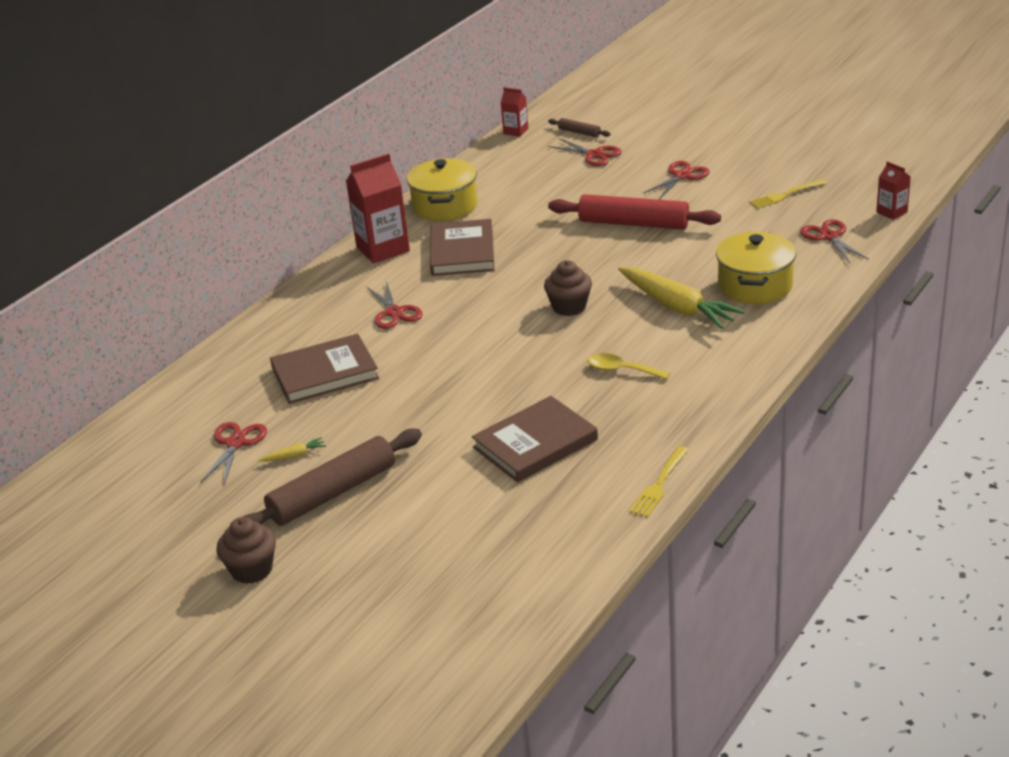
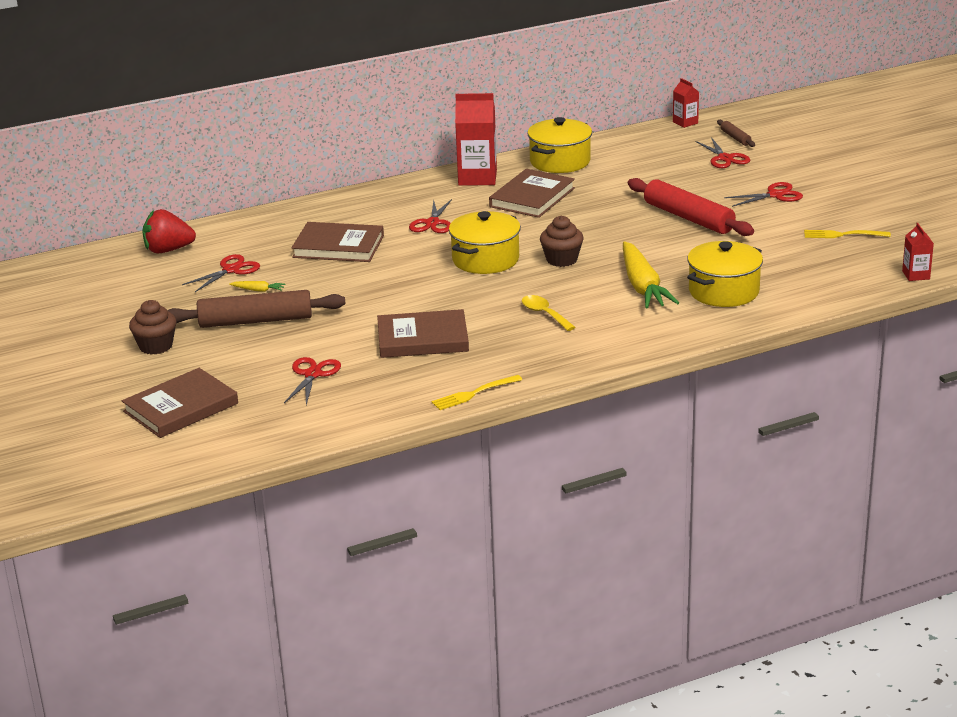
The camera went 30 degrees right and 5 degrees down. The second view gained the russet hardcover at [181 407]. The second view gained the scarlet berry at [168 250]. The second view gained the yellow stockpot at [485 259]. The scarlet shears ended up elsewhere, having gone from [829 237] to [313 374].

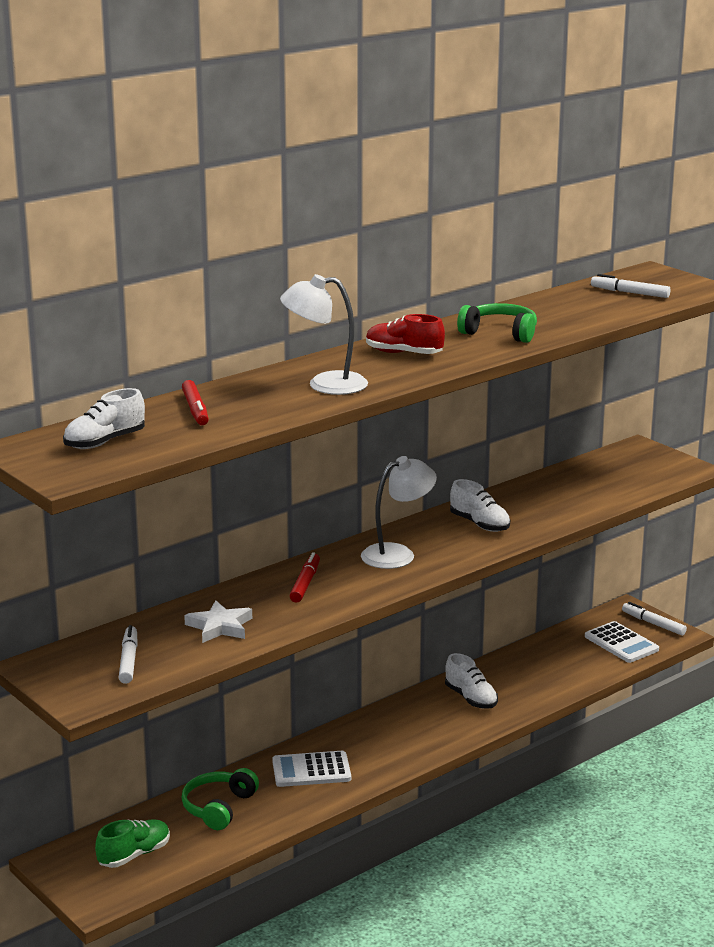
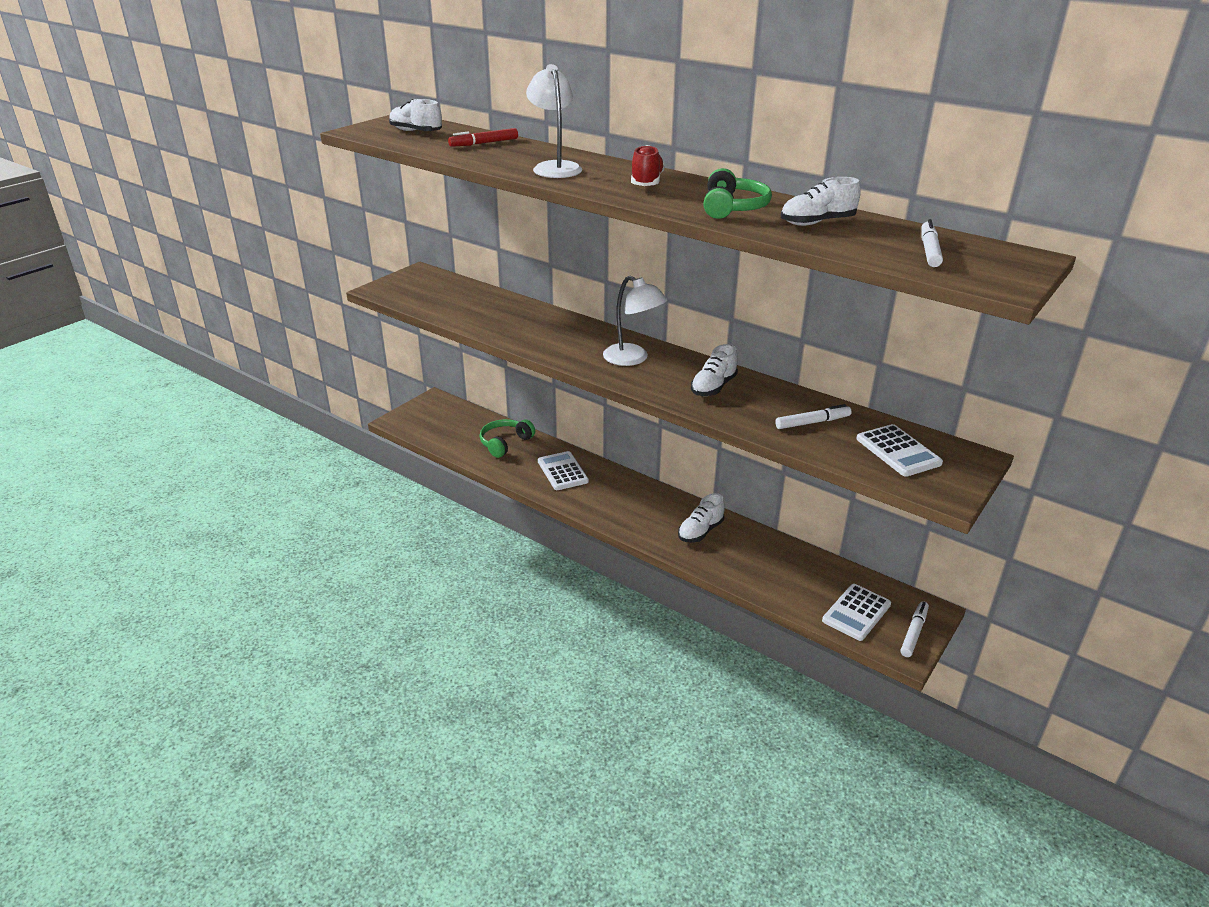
The camera went 75 degrees right and 10 degrees up. The second view lost the leaf-green sneaker at [134 855]. The second view lost the snow-white star shape at [220 626]. The second view lost the scarlet marker at [305 583]. The second view gained the snow-white sneaker at [817 223]. The second view gained the snow-white pocket calculator at [898 451]. The snow-white marker ended up elsewhere, having gone from [128 660] to [812 422]. The leaf-green headphones at [218 807] ended up facing another way, 60 degrees counterclockwise from before.

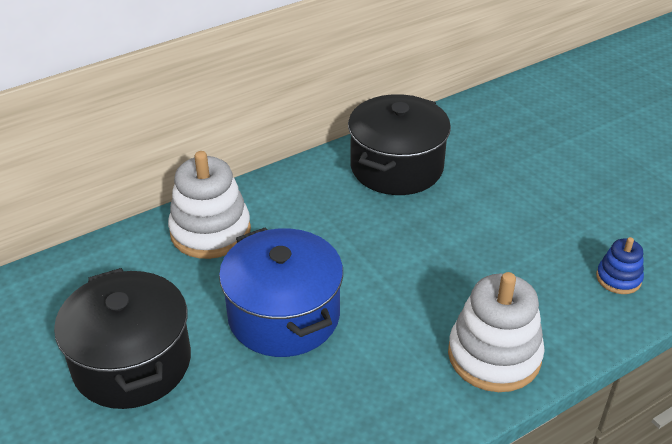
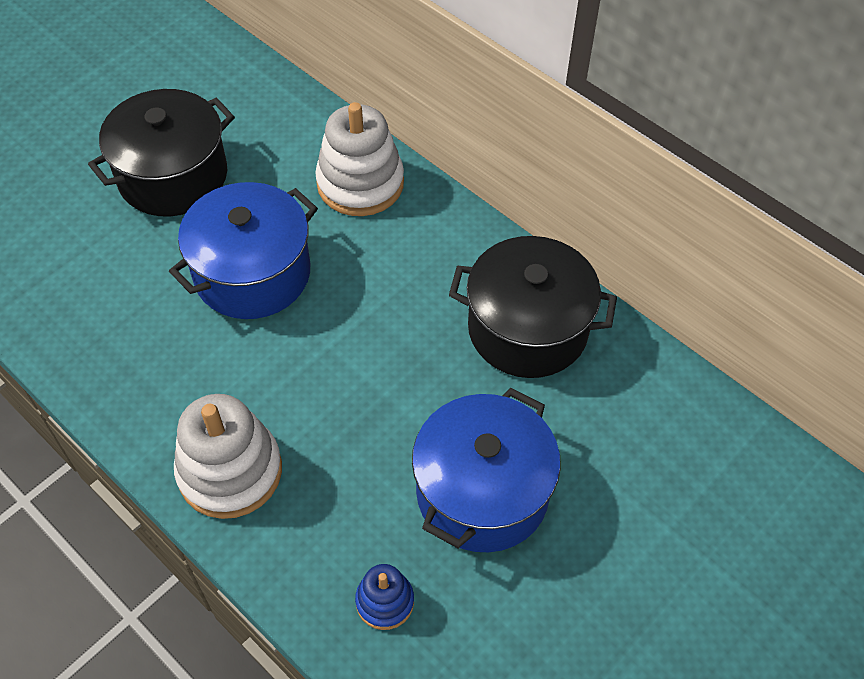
The camera went 75 degrees right and 15 degrees up. The second view gained the blue stockpot at [482 492].

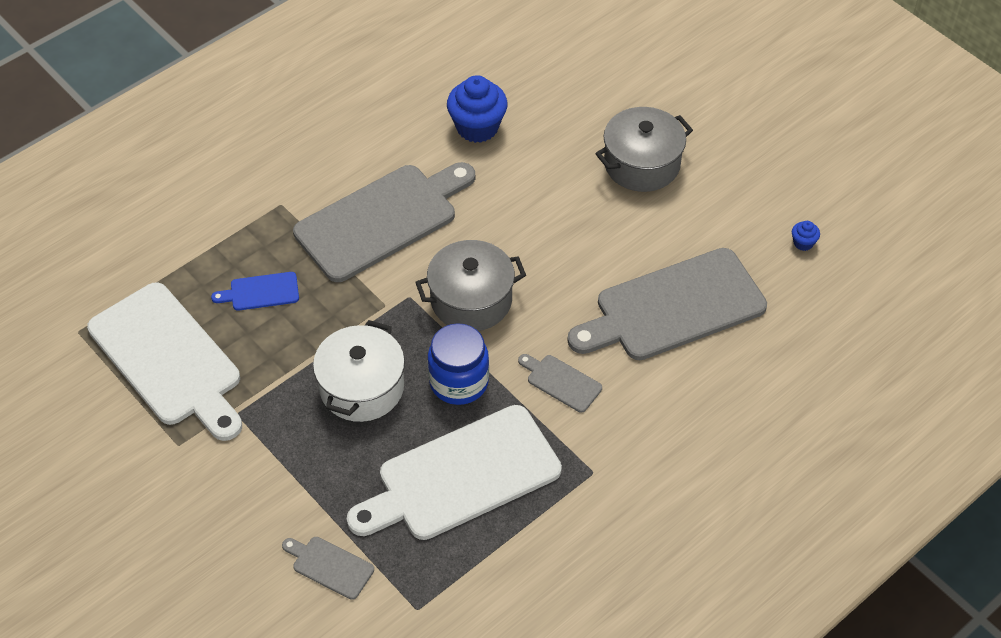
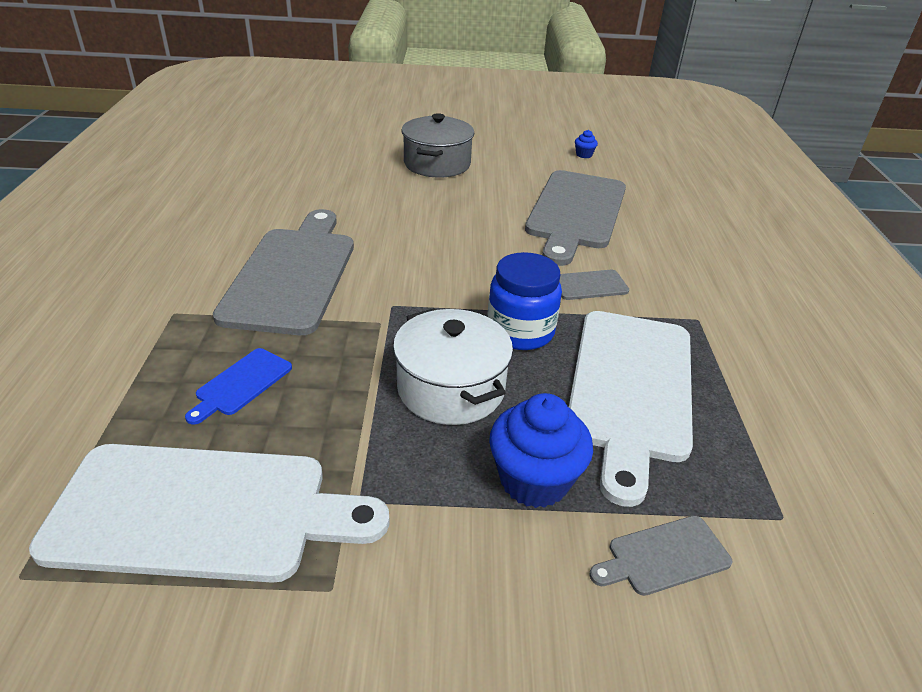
The camera went 50 degrees left and 15 degrees down. The second view lost the gray stockpot at [471 300]. The blue muffin ended up elsewhere, having gone from [477 127] to [534 480].

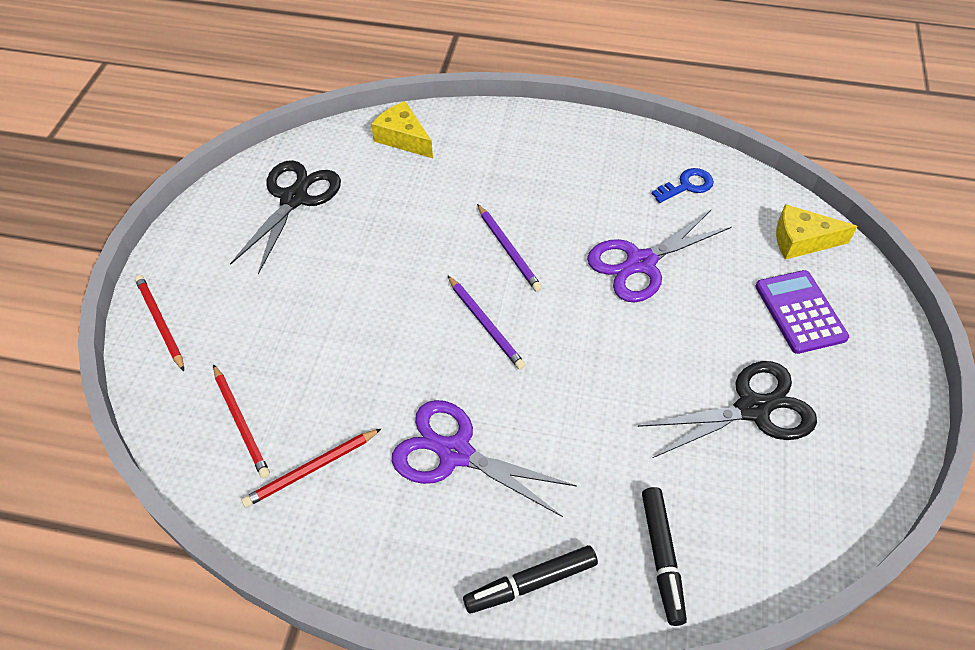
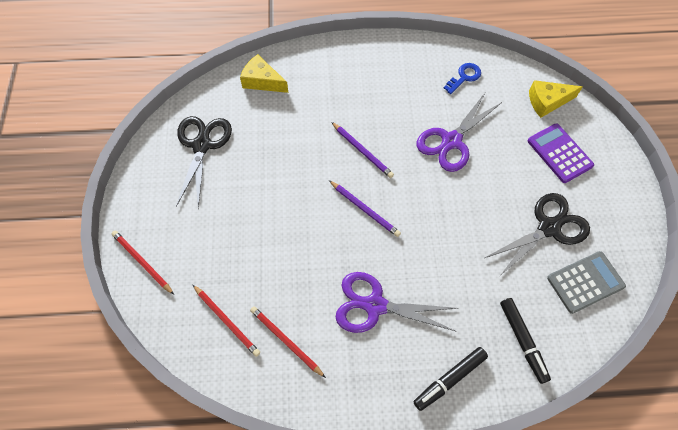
The camera went 15 degrees left and 10 degrees up. The second view gained the gray pocket calculator at [585 282]. The scarlet wooden pencil at [311 469] ended up facing another way, 90 degrees clockwise from before.

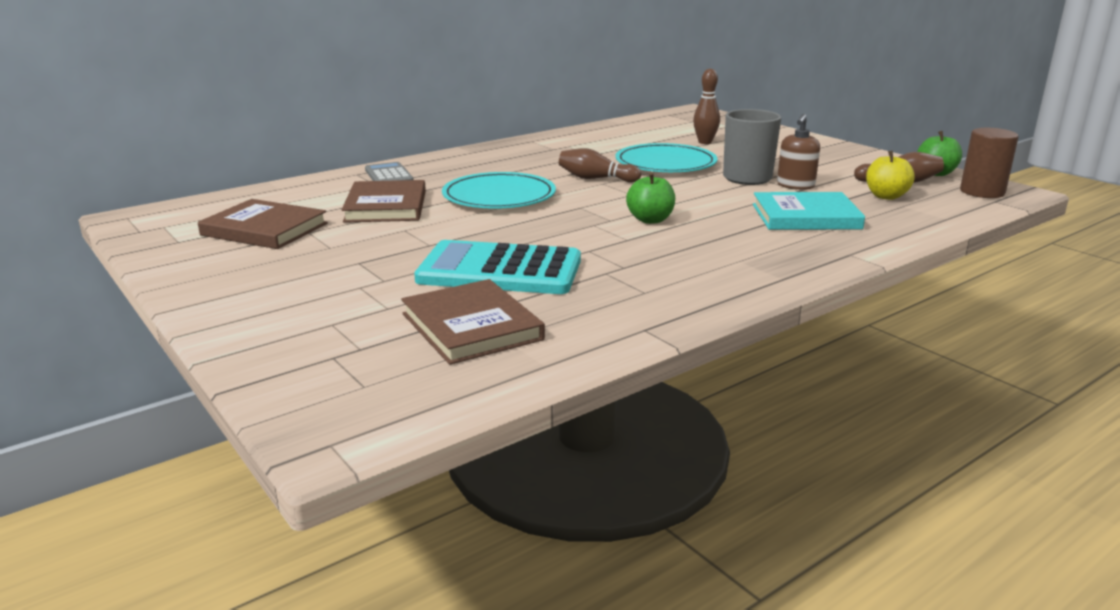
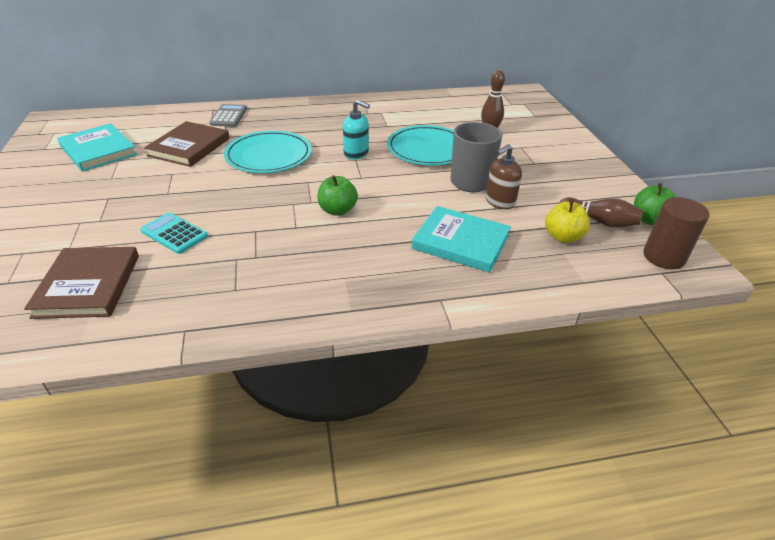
The camera went 25 degrees right and 15 degrees up. Where the russet tenpin stood at [596 179], the teal pump bottle came to stand at [356 153]. What was the russet hardcover at [264 229] turned into the teal hardcover at [98 150]. The size of the teal pocket calculator at [500 270] changed by a factor of 0.54.

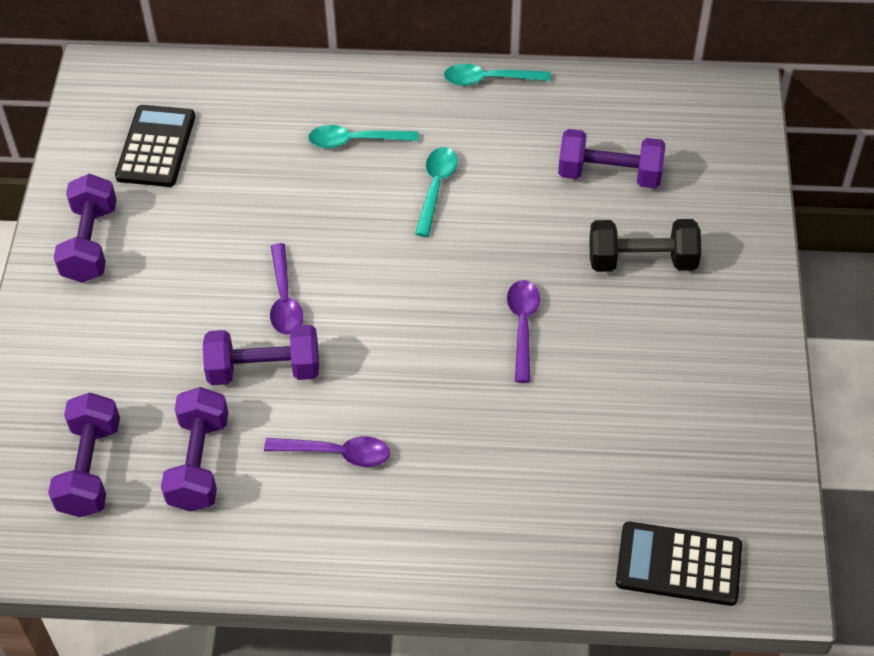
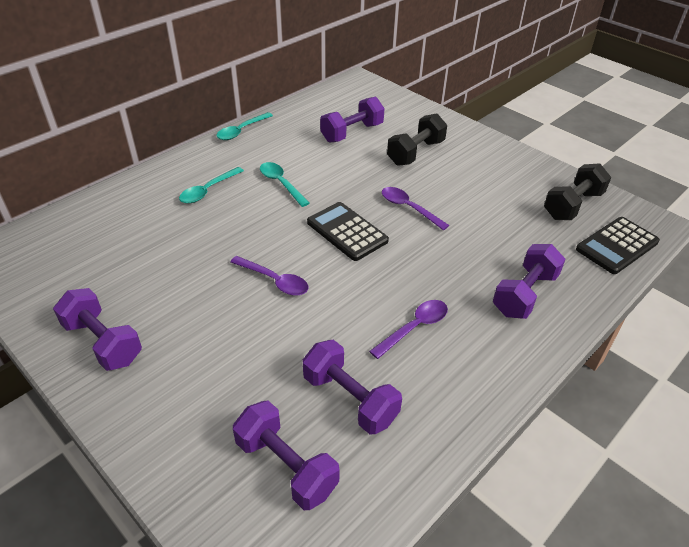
The camera went 50 degrees left and 10 degrees down. The second view gained the black free weight at [572 205]. The black pocket calculator ended up elsewhere, having gone from [156 147] to [347 232]. The violet free weight ended up elsewhere, having gone from [264 370] to [524 294].

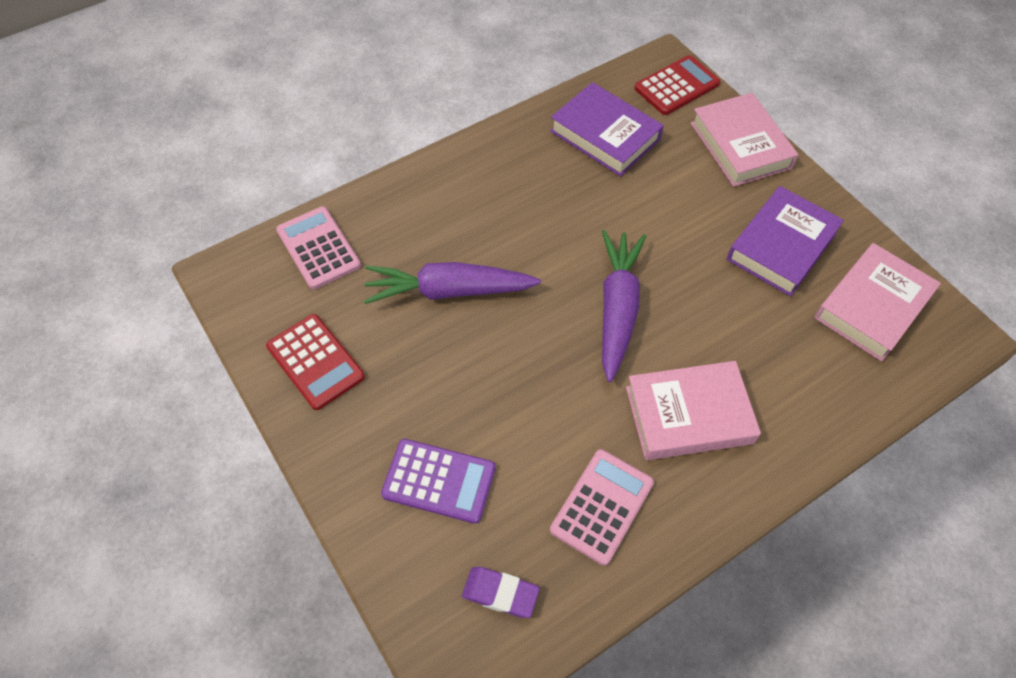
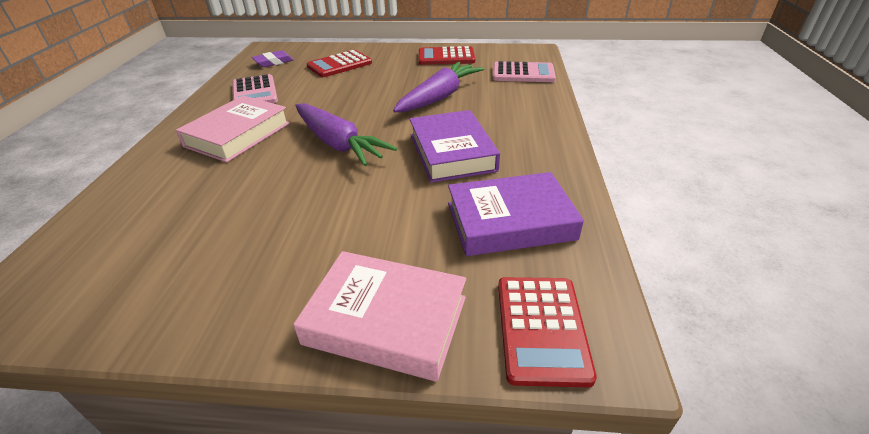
The camera went 130 degrees right and 20 degrees down. The second view lost the rosy hardcover at [872 306]. The violet hardcover ended up elsewhere, having gone from [781 246] to [452 152]. What was the violet pocket calculator at [439 481] turned into the scarlet pocket calculator at [339 65].

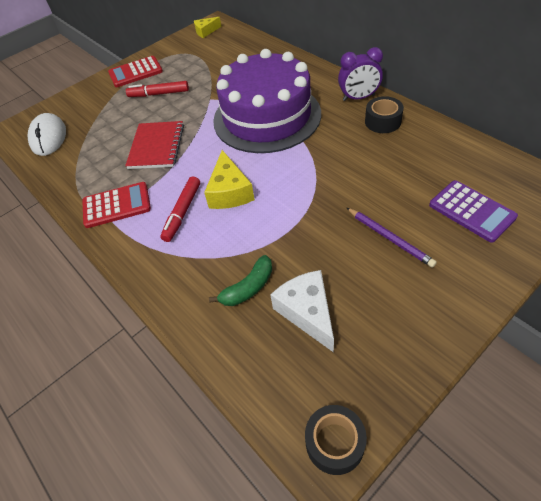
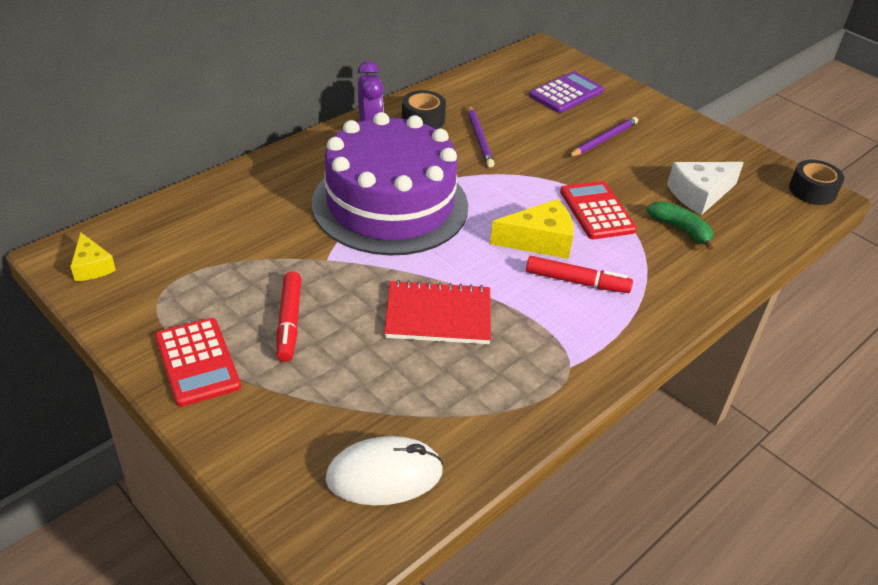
The camera went 100 degrees left and 10 degrees down. The second view gained the violet wooden pencil at [479 138]. The scarlet pocket calculator ended up elsewhere, having gone from [116 205] to [597 211].

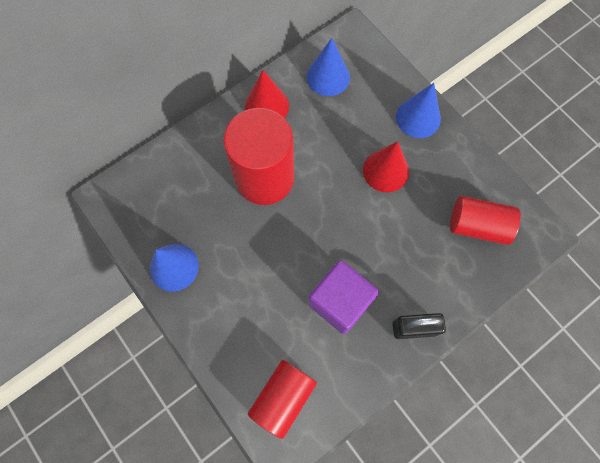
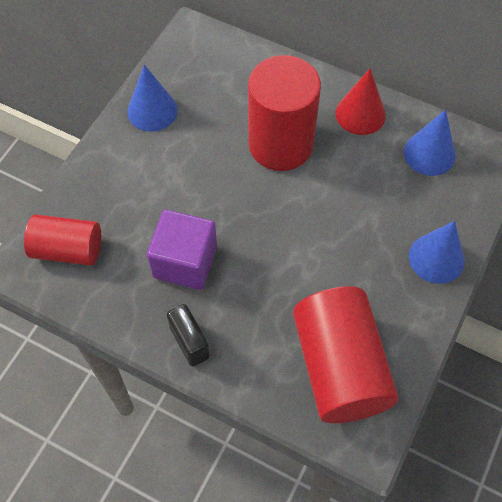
The camera went 65 degrees right and 10 degrees down. The second view lost the scarlet cone shape at [386 170]. The size of the scarlet cylinder at [477 226] changed by a factor of 1.62.

